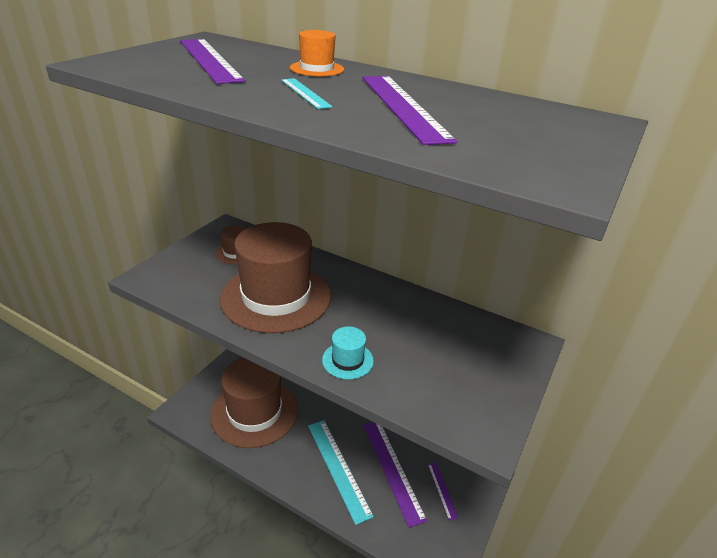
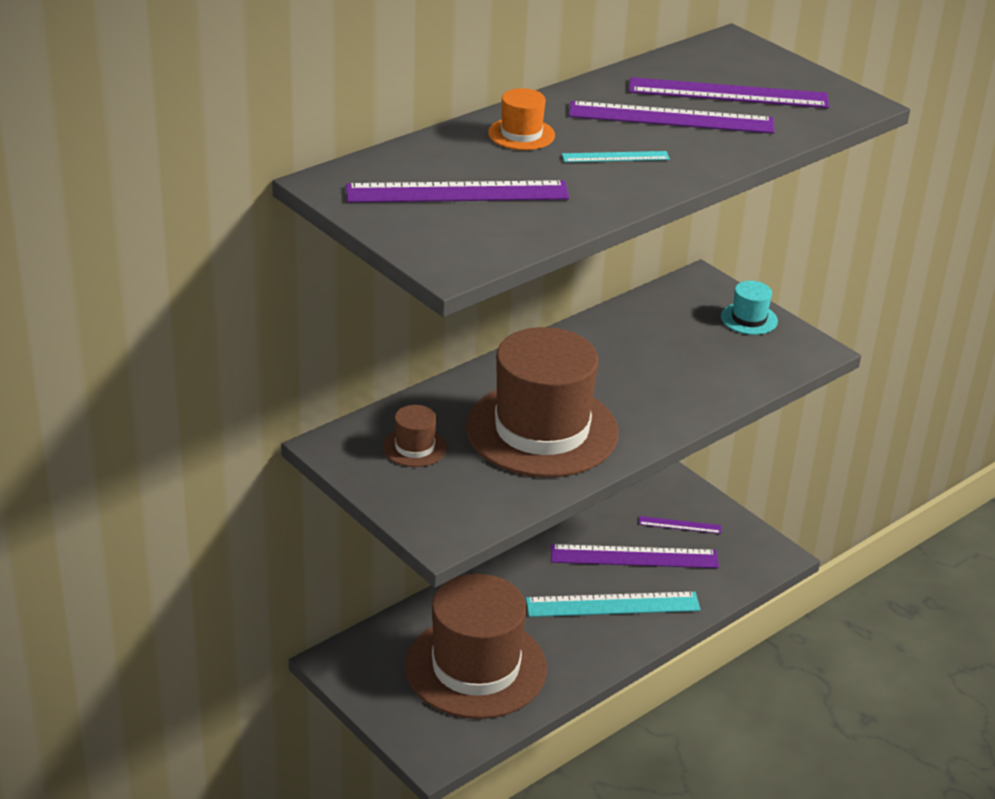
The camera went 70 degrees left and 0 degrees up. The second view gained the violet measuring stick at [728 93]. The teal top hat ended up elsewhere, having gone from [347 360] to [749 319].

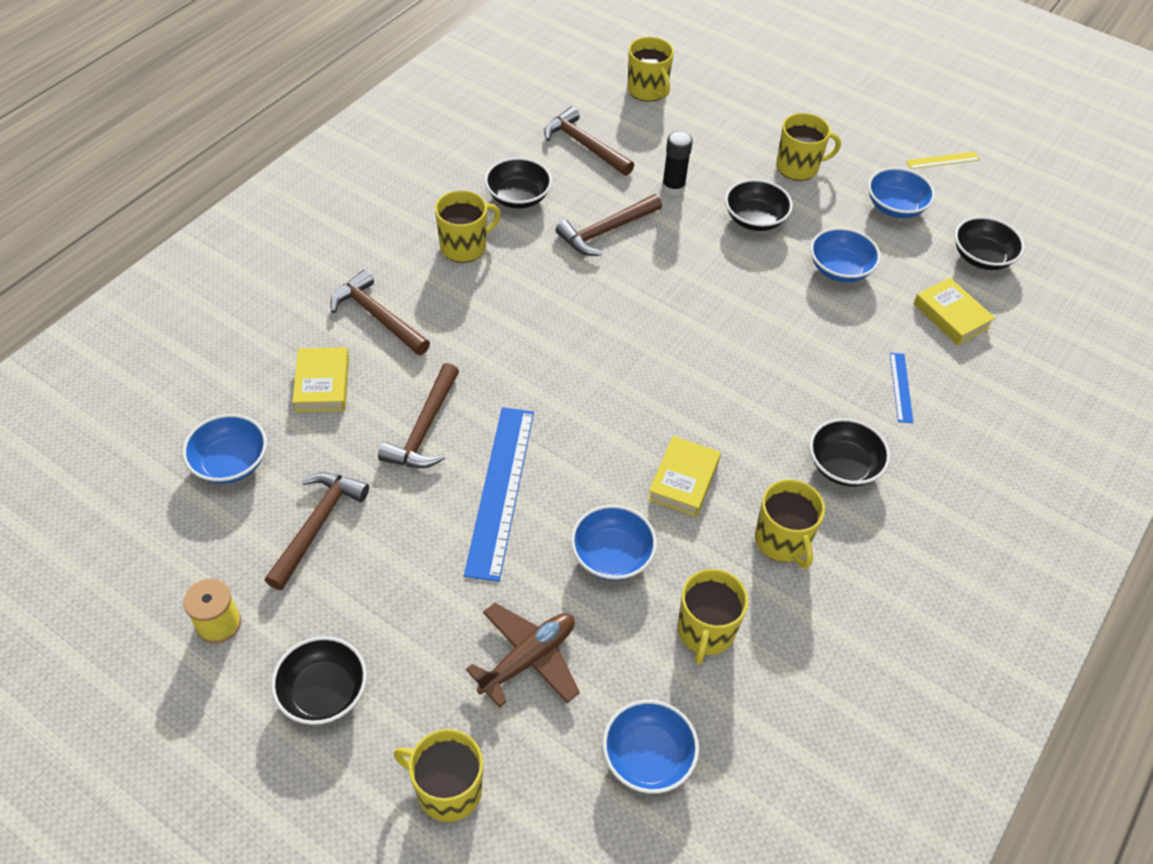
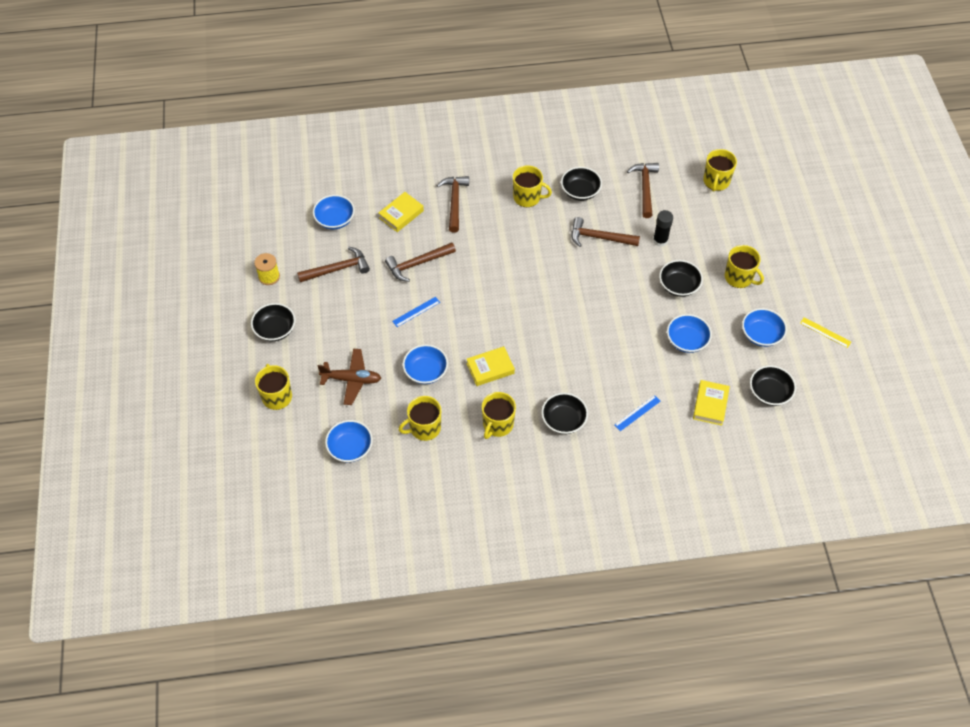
The camera went 50 degrees right and 5 degrees up. The size of the blue measuring stick at [500 490] changed by a factor of 0.47.

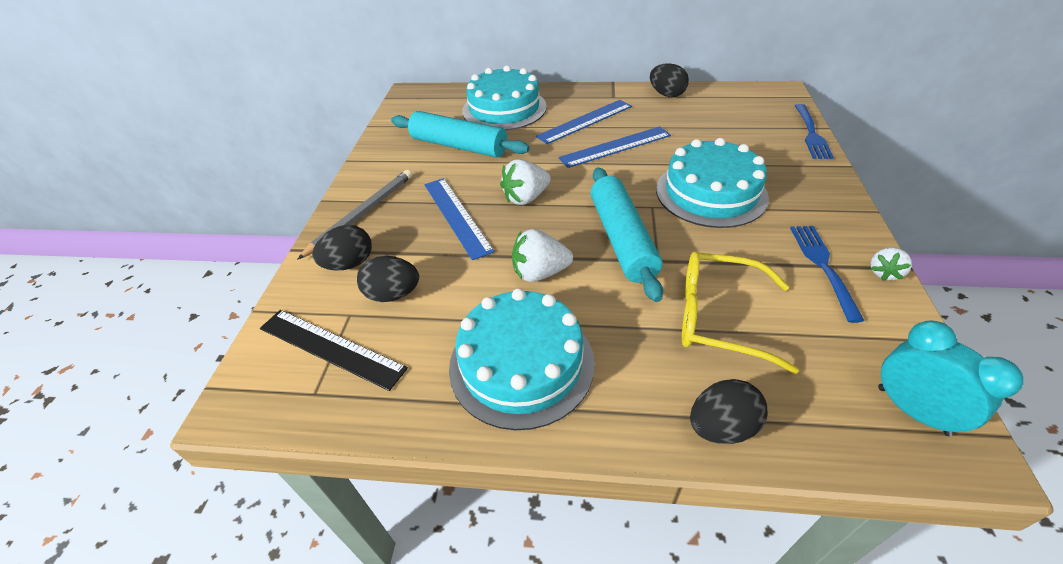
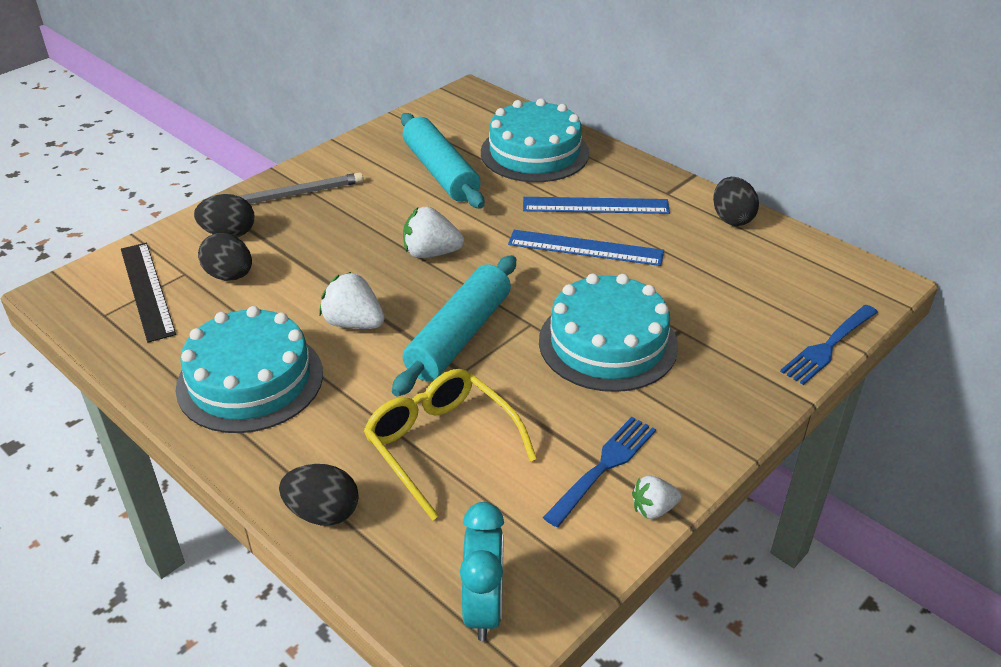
The camera went 35 degrees right and 5 degrees down. The second view lost the blue measuring stick at [457 216].

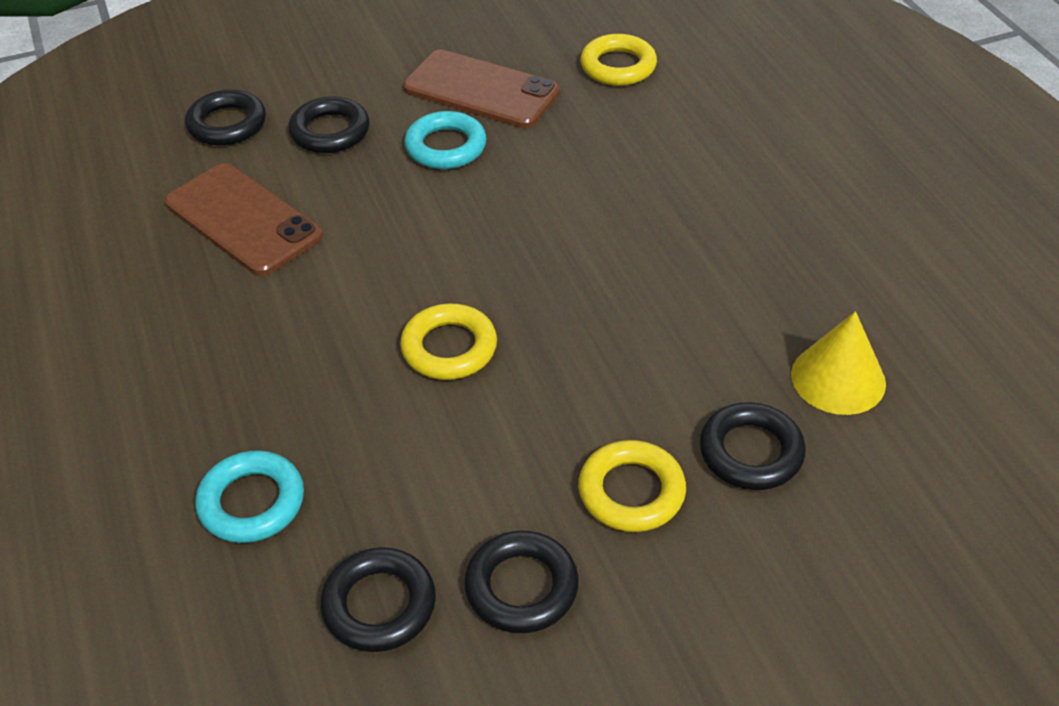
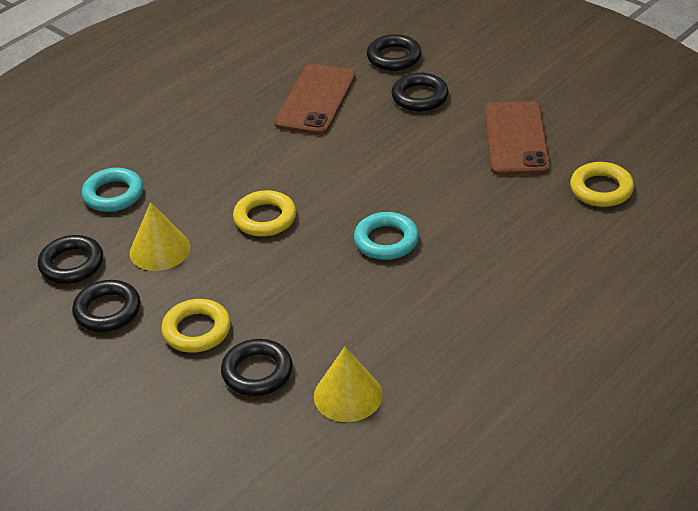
The camera went 65 degrees right and 5 degrees down. The second view gained the yellow cone shape at [159 250]. The teal torus ended up elsewhere, having gone from [446 147] to [386 241].

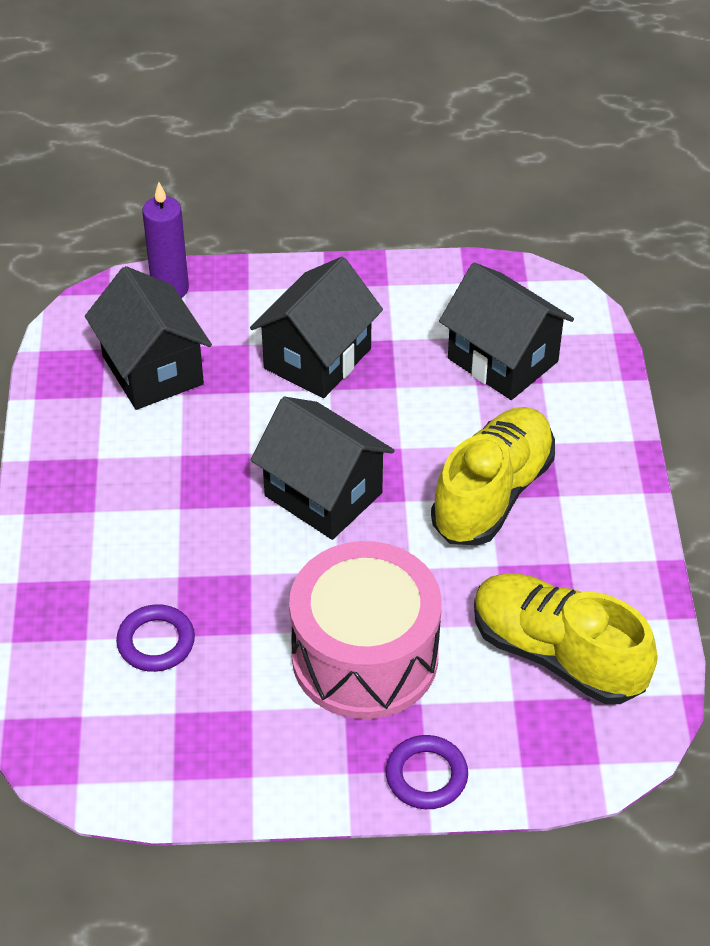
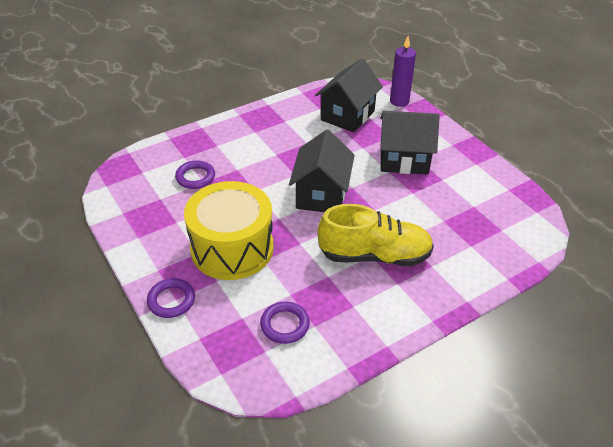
The camera went 60 degrees right and 5 degrees down. The second view lost the black house at [503 360]. Where the yellow sneaker stood at [557 654], the violet torus came to stand at [285 325]. What was the rosy drum at [365 656] turned into the yellow drum at [232 248].

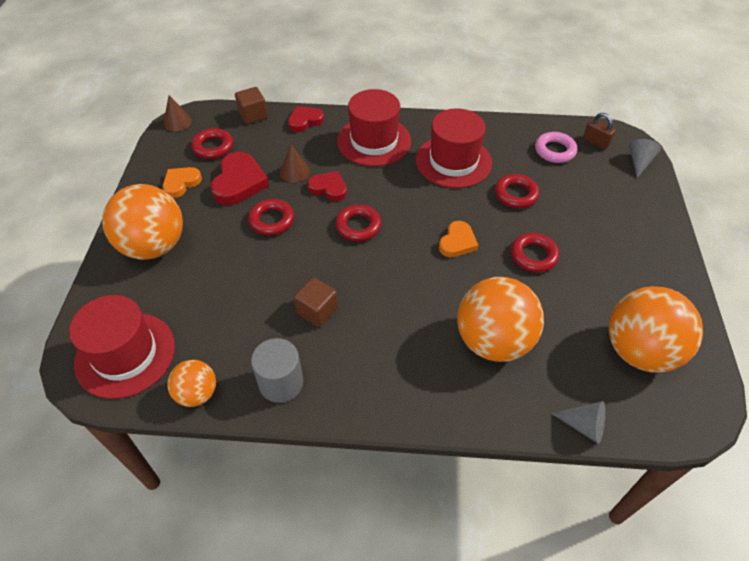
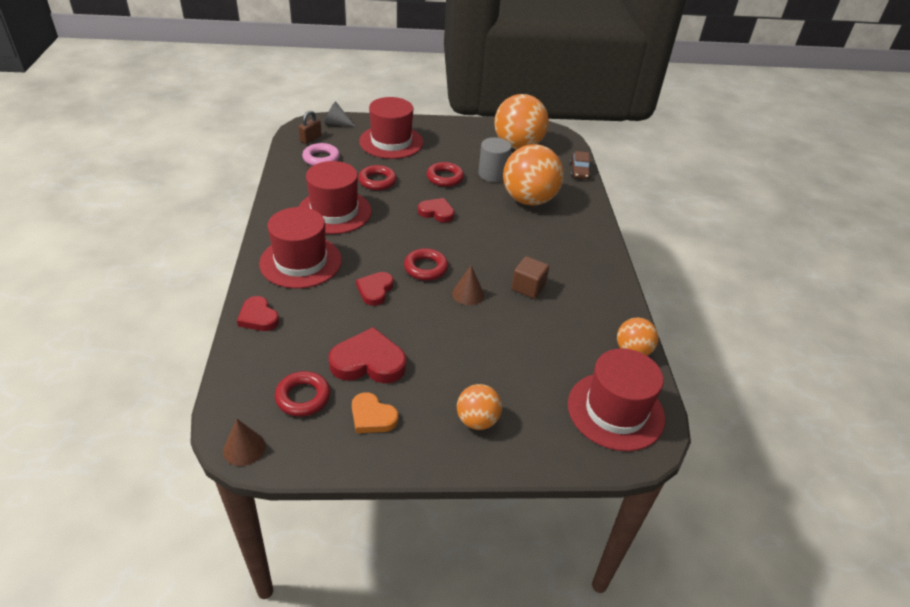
The camera went 100 degrees left and 10 degrees down. The second view lost the russet cube at [253 115]. The second view lost the scarlet torus at [271 220]. The second view gained the scarlet top hat at [391 142]. The gray cylinder ended up elsewhere, having gone from [281 383] to [493 174]. The russet cone shape ended up elsewhere, having gone from [294 172] to [468 294]. Where the gray cone shape stood at [583 426], the russet car came to stand at [579 171]. What was the bright orange heart shape at [457 242] turned into the scarlet heart shape at [437 212]. The size of the bright orange sphere at [154 246] changed by a factor of 0.53.

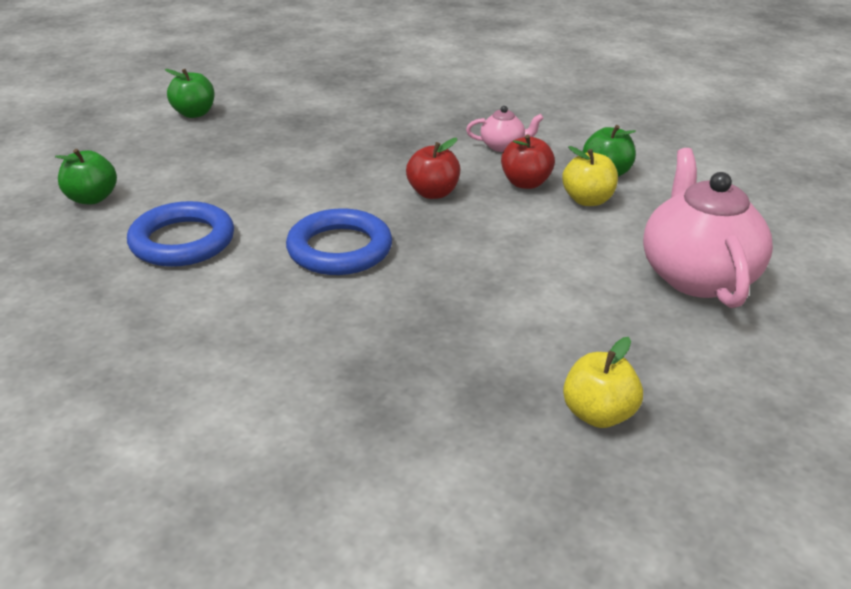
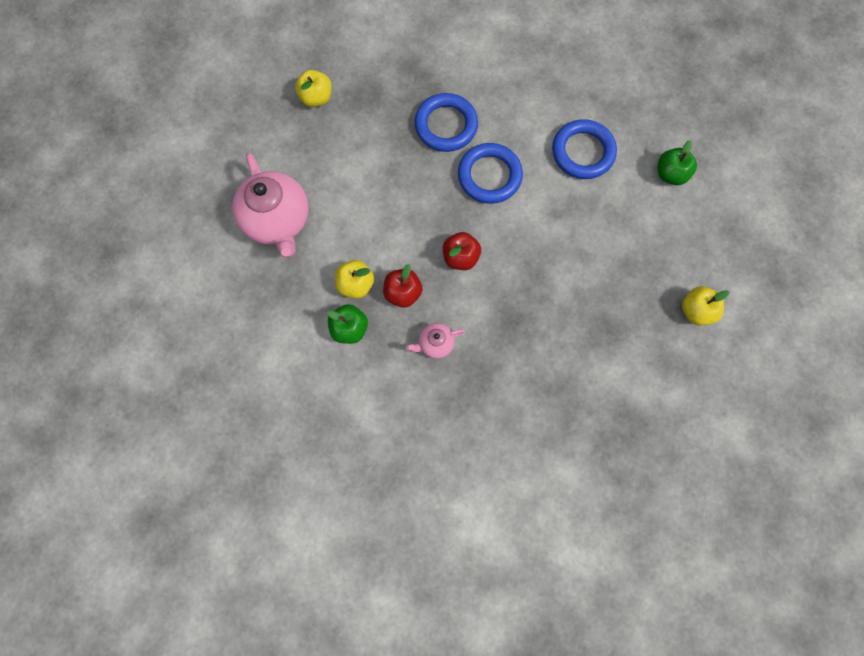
The camera went 160 degrees right and 40 degrees up. The second view gained the blue torus at [446 125]. What was the leaf-green apple fruit at [194 113] turned into the yellow apple fruit at [696 310].

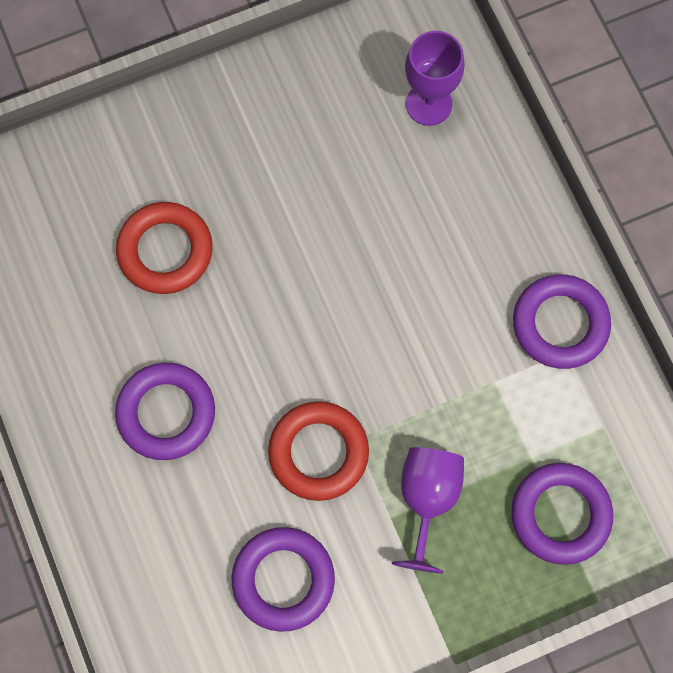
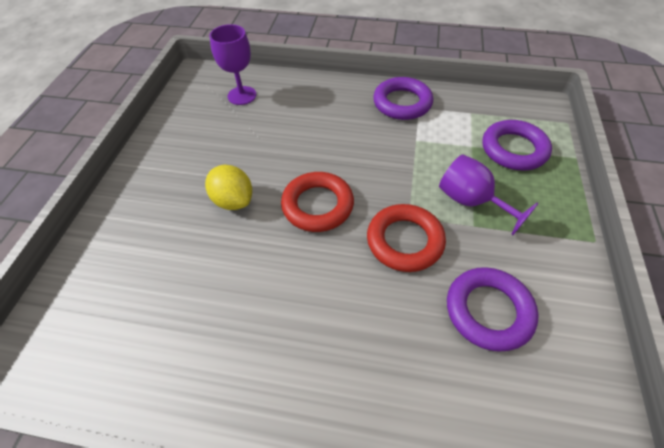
The camera went 55 degrees left and 20 degrees down. The second view lost the violet torus at [166 413]. The second view gained the yellow lemon at [233 200]. The scarlet torus ended up elsewhere, having gone from [165 251] to [317 205].

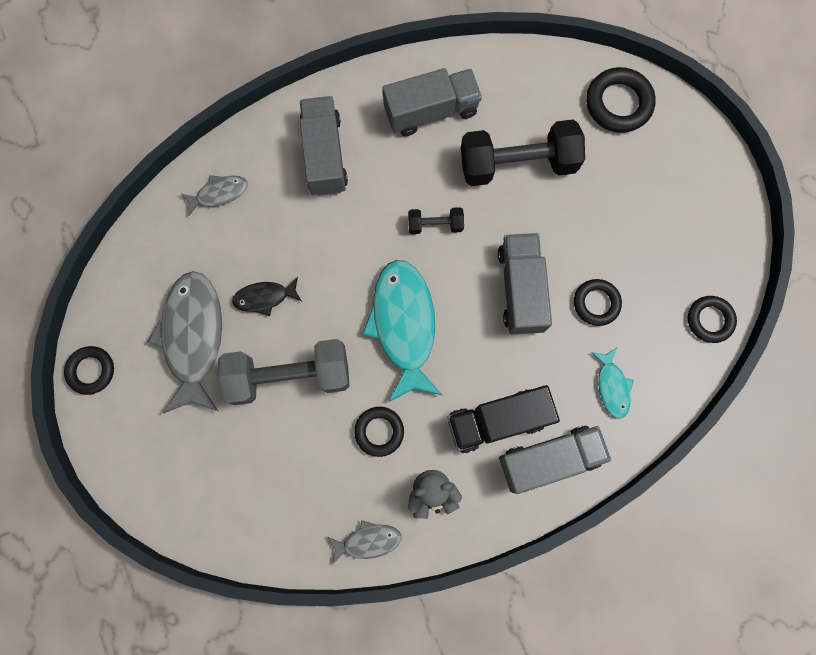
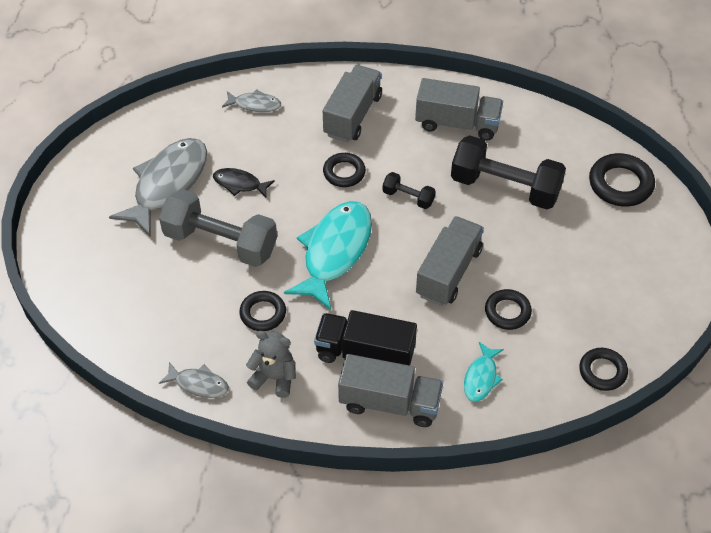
The camera went 30 degrees right and 25 degrees down. The black torus ended up elsewhere, having gone from [91 371] to [344 172].

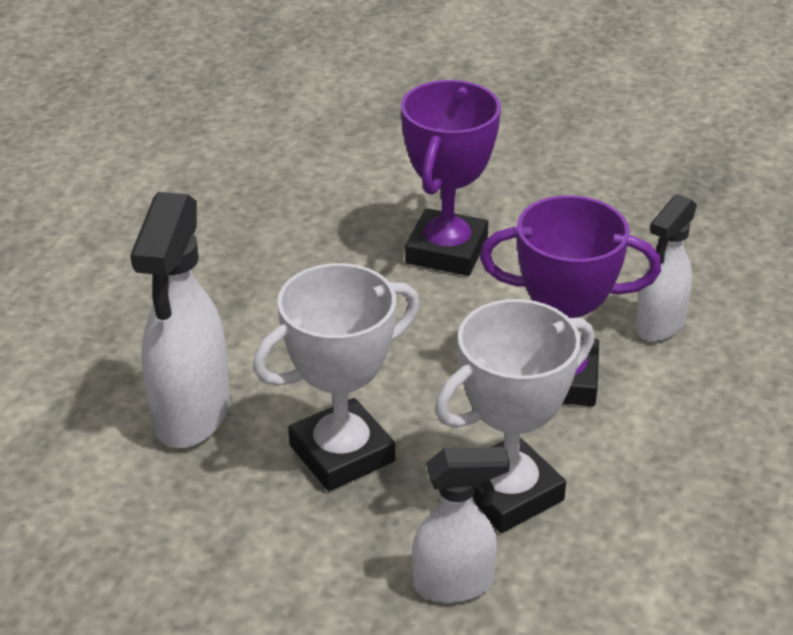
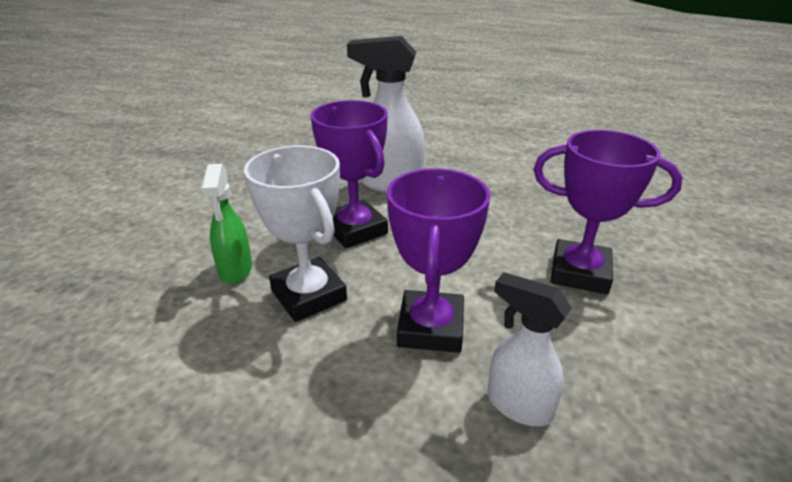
The camera went 90 degrees right and 5 degrees down. What was the snow-white award cup at [342 453] turned into the violet award cup at [355 230]. What was the snow-white spray cleaner at [454 584] turned into the leaf-green spray cleaner at [235 270].

